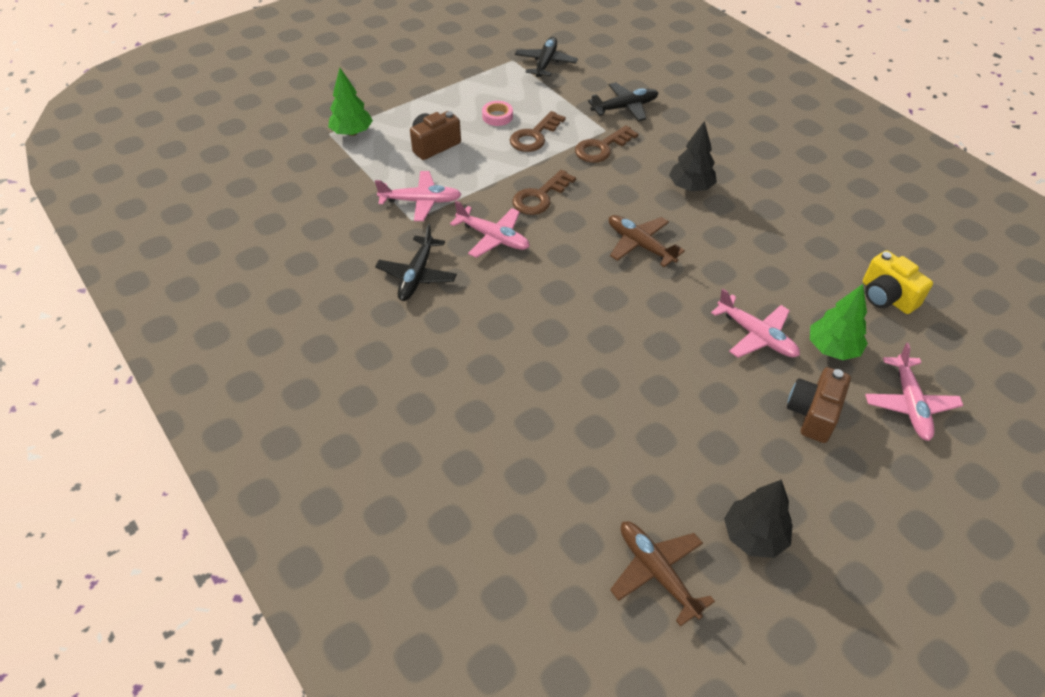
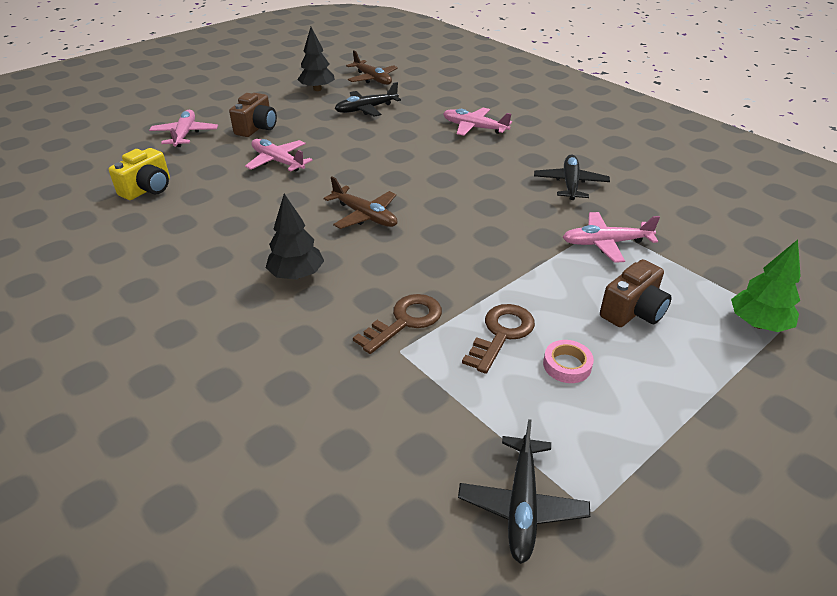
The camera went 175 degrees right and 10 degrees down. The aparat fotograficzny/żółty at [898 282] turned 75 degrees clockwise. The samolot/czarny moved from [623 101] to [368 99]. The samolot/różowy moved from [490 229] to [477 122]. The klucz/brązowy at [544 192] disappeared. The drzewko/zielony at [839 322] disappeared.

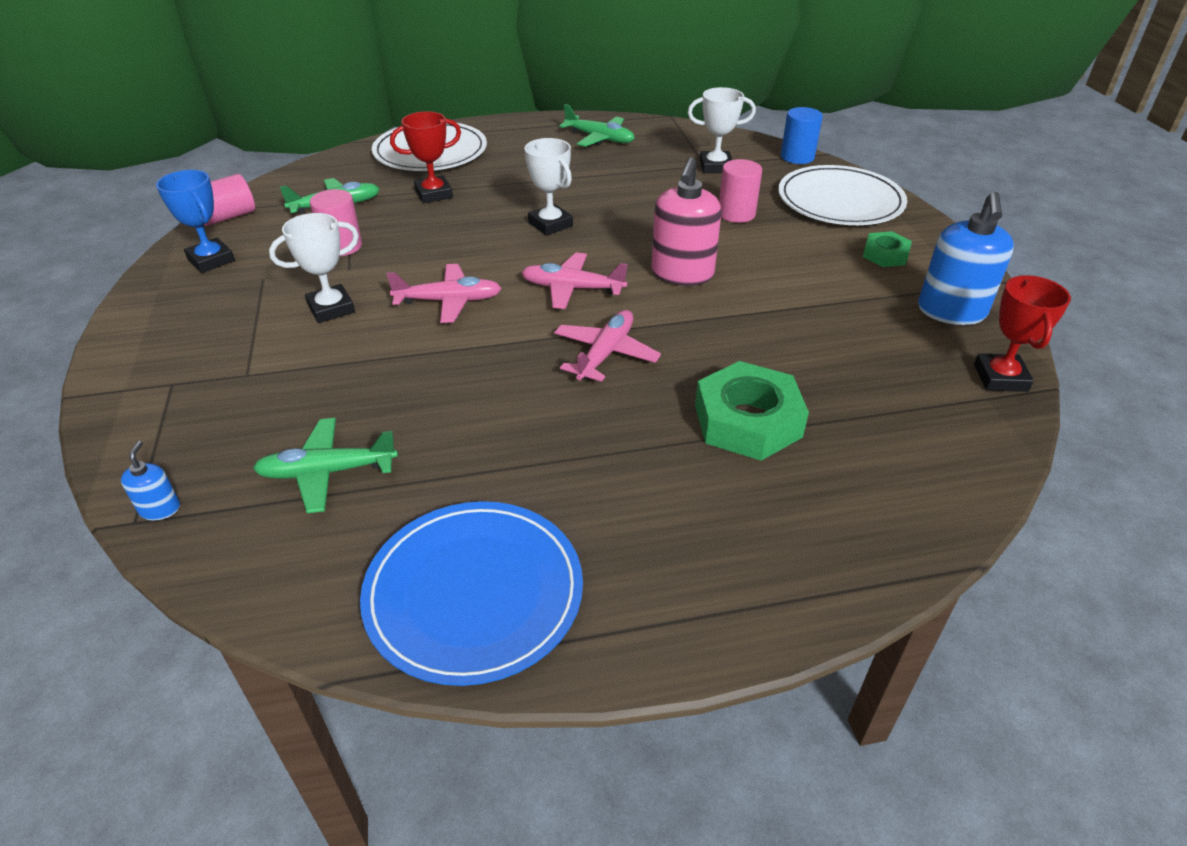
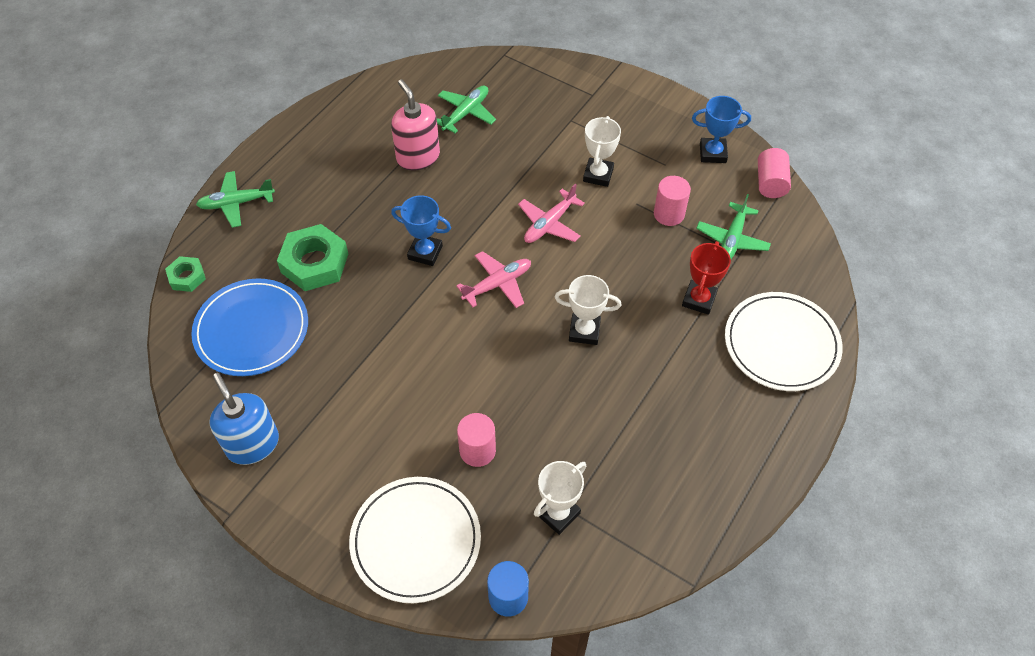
The camera went 135 degrees right and 15 degrees up. The nakrętka/zielony moved from [887 249] to [185 274]. The talerz/niebieski moved from [471 593] to [249 327]. The samolot/zielony moved from [597 125] to [235 199]. The dozownik mydła/różowy moved from [686 222] to [415 124]. The samolot/różowy at [607 346] was replaced by the puchar/niebieski at [421 230]. The dozownik mydła/niebieski at [150 480] disappeared. The puchar/czerwony at [1022 333] disappeared.

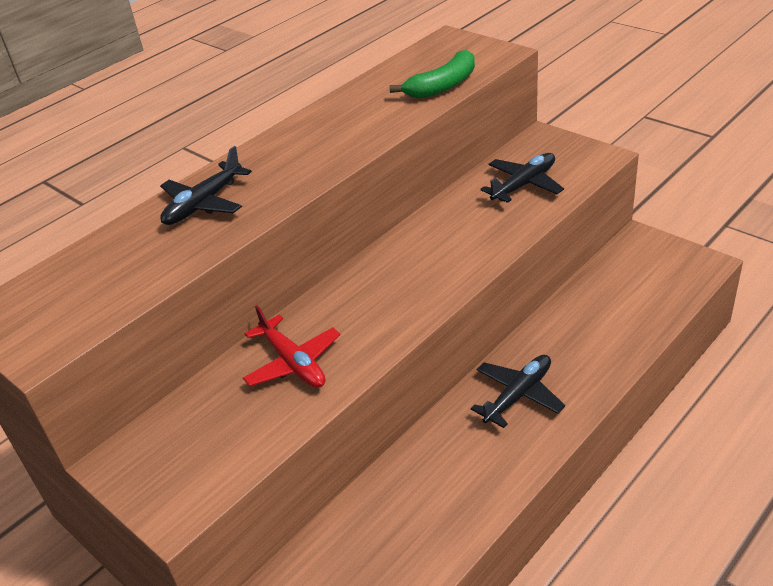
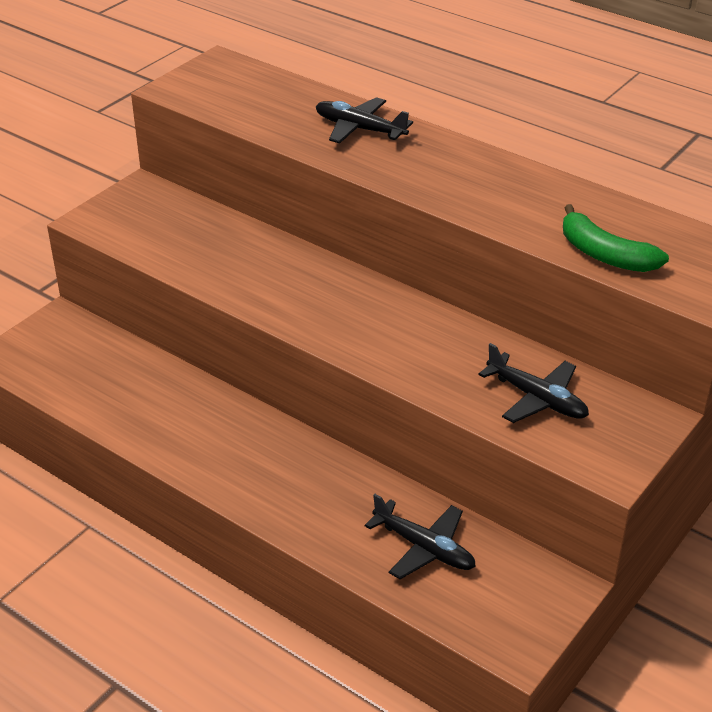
The camera went 80 degrees right and 0 degrees up. The samolot/czarny moved from [518 391] to [420 536]. The samolot/czerwony at [291 347] disappeared.

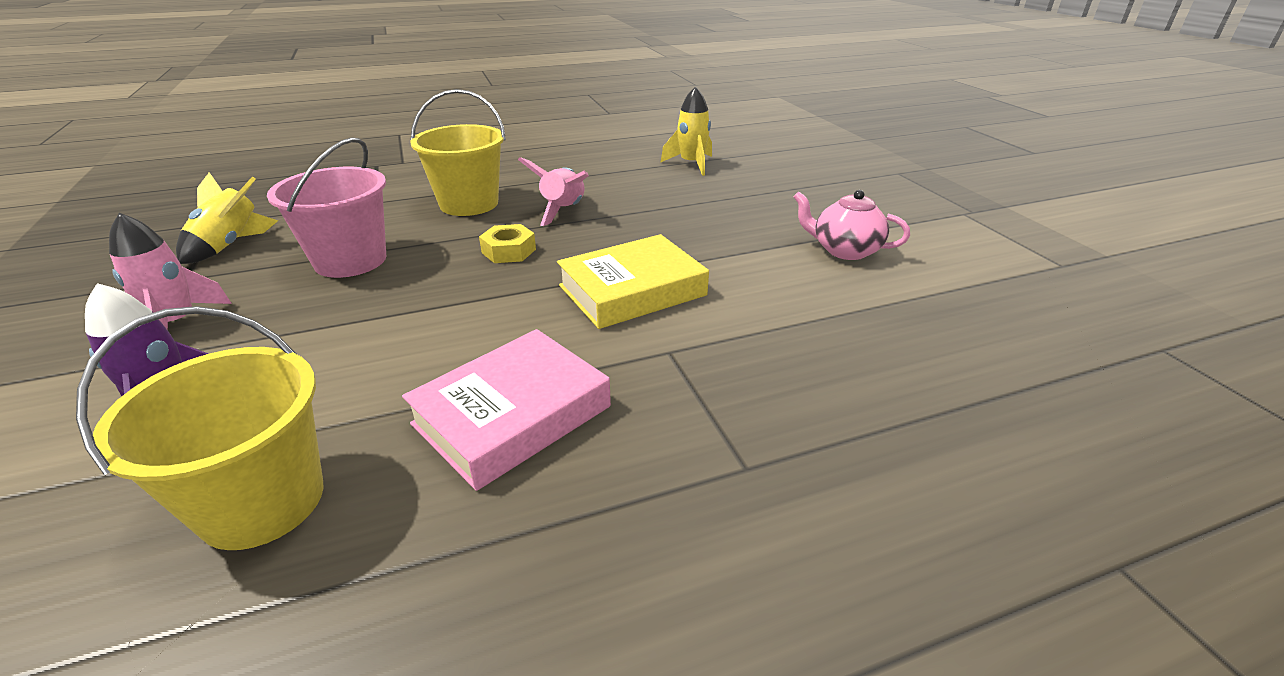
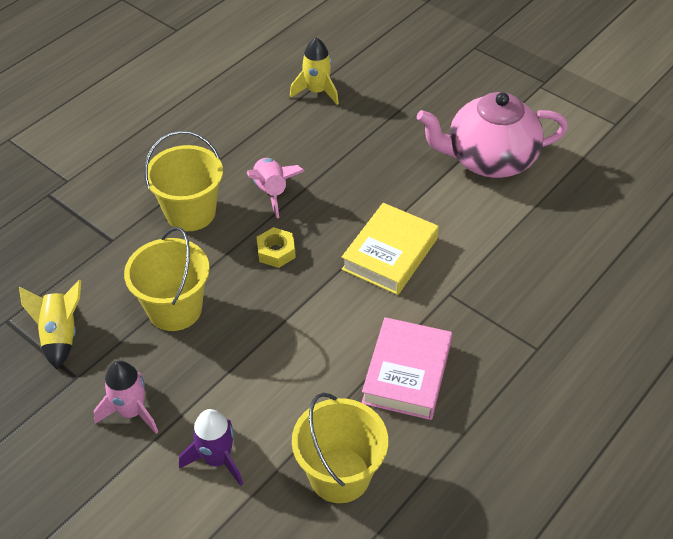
The camera went 30 degrees left and 15 degrees up. The wiadro/różowy at [326 207] became the wiadro/żółty at [167 279]. The imbryk/różowy at [851 225] changed to 1.84 times the size.

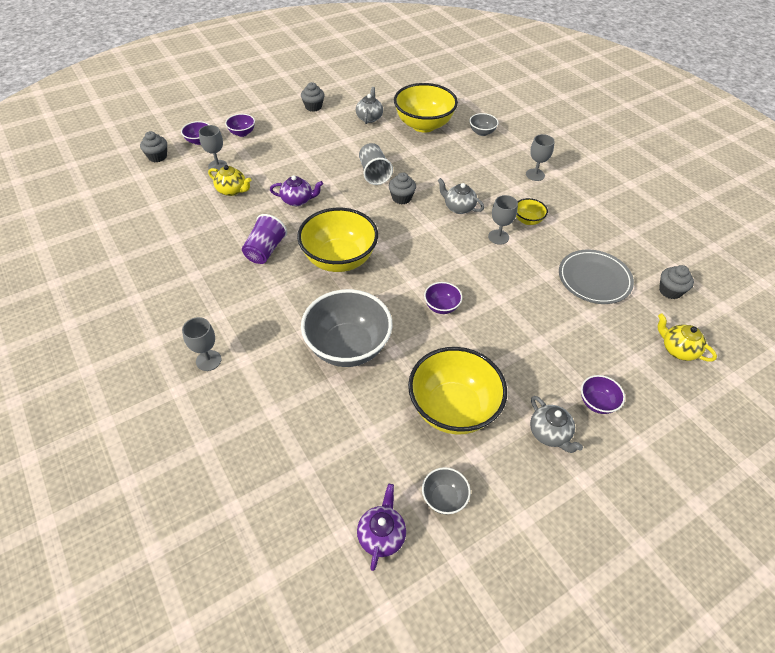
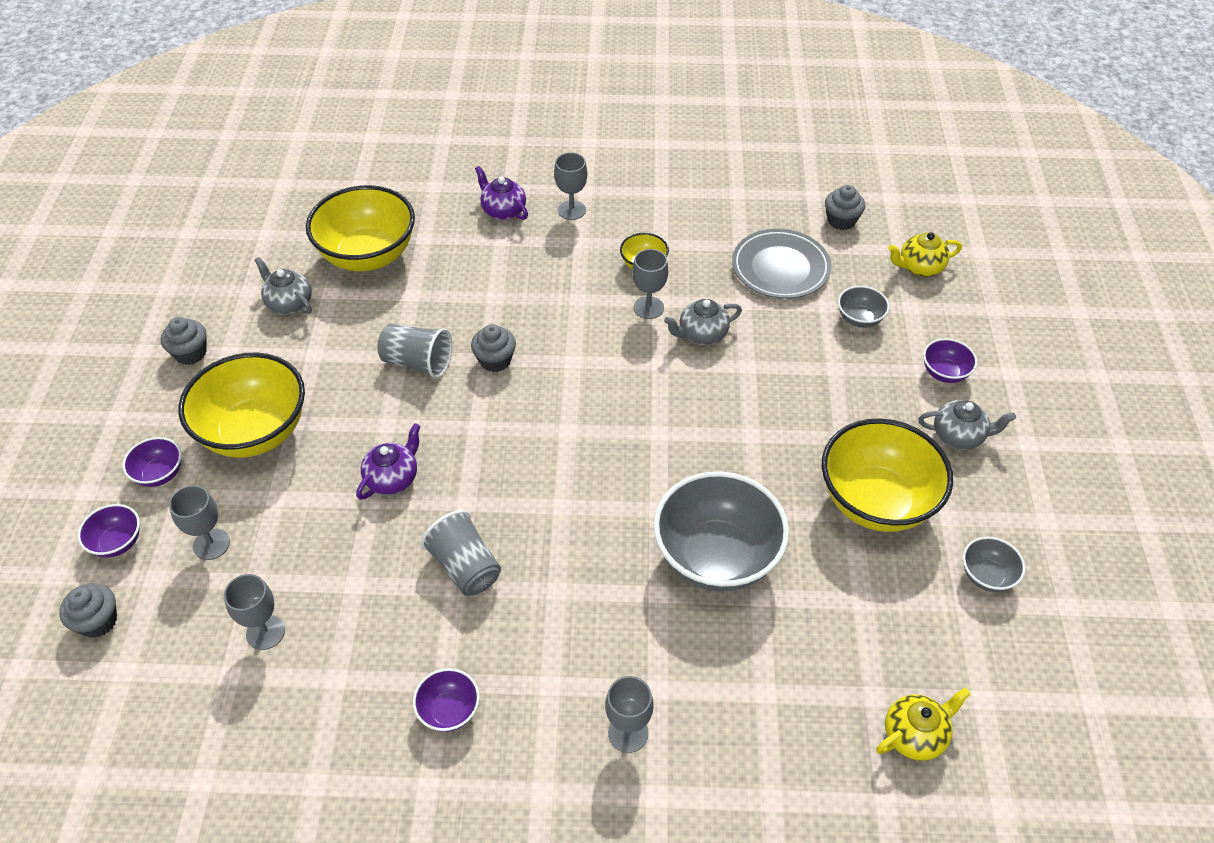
The camera went 55 degrees left and 0 degrees up. The miska/żółty moved from [337 240] to [241 405]. The kielich/szary at [254 612] appeared. The miska/fioletowy moved from [443 298] to [446 700]. The szklanka/fioletowy at [264 239] became the szklanka/szary at [461 553]. The imbryk/fioletowy moved from [381 527] to [501 193]. The imbryk/szary moved from [460 196] to [703 322]. The miska/szary moved from [484 124] to [863 307]. The imbryk/żółty moved from [229 180] to [923 724].

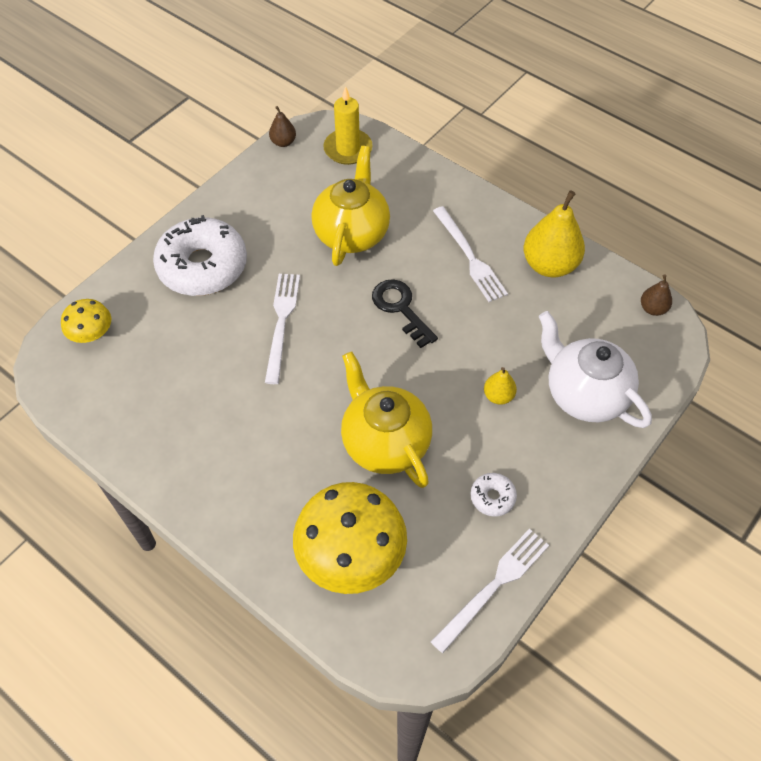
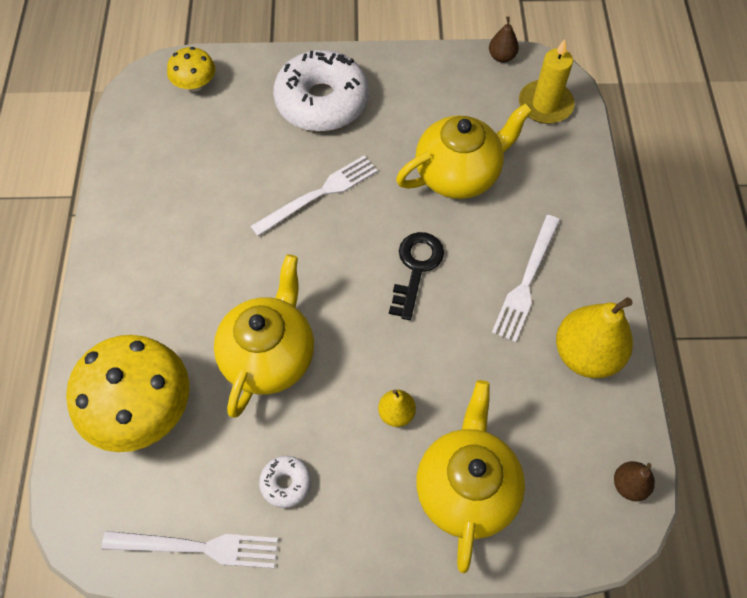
The camera went 50 degrees right and 5 degrees up. The imbryk/biały at [595 369] became the imbryk/żółty at [470 476].

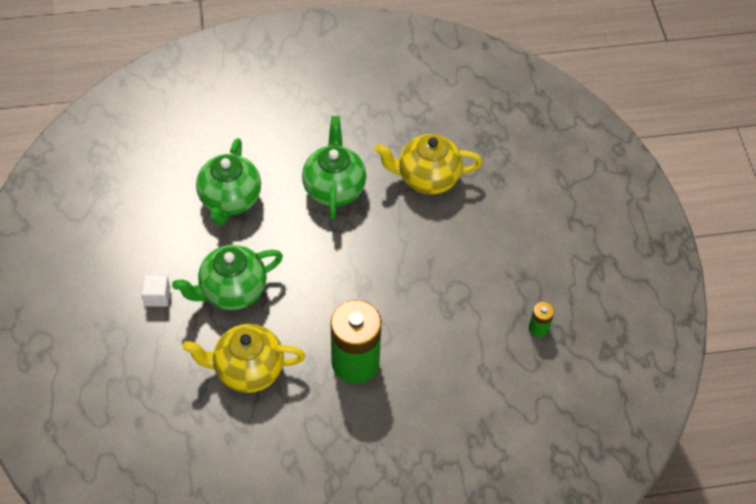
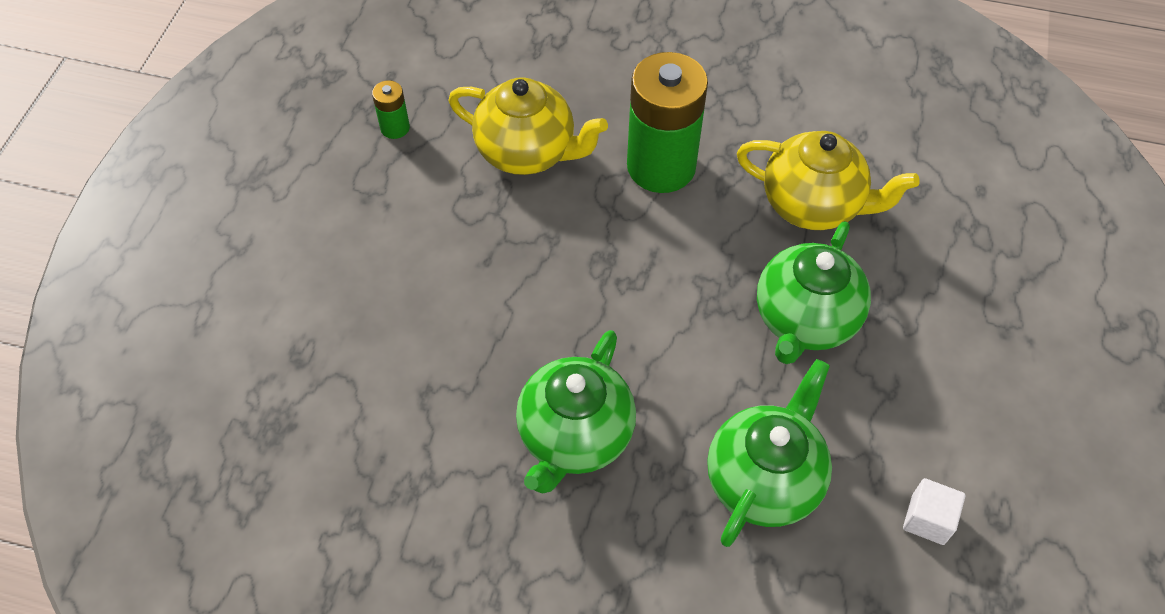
The camera went 155 degrees left and 0 degrees up. The imbryk/żółty moved from [428 164] to [528 126]. The imbryk/zielony at [227 277] turned 120 degrees clockwise. The sześcian/biały moved from [155 291] to [934 511].

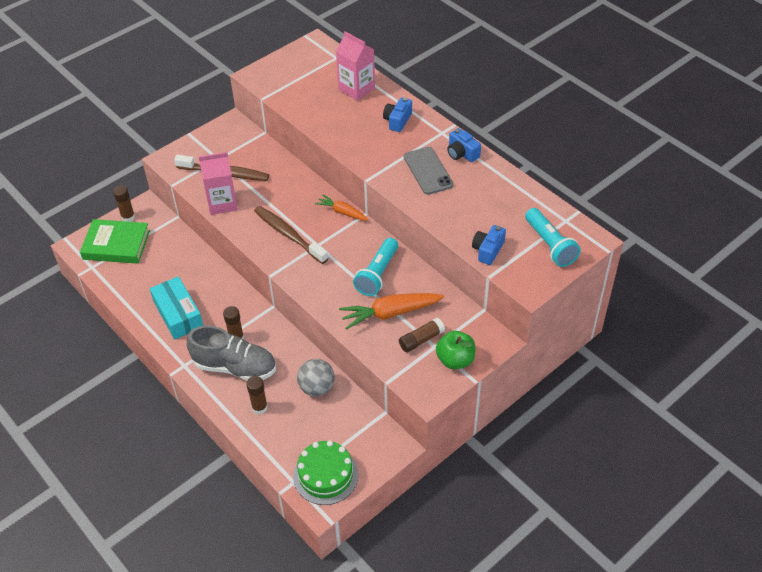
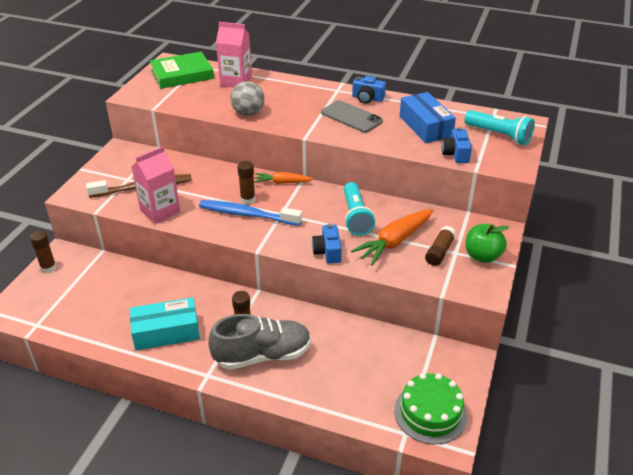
The camera went 30 degrees left and 10 degrees down. The pudełko/turkusowy at [176 308] turned 45 degrees counterclockwise. The książka/zielony moved from [115 241] to [182 70]. The szczoteczka do zębów/brązowy at [291 235] became the szczoteczka do zębów/niebieski at [250 213]. The piłka/szary moved from [316 378] to [247 98]. The klej w sztyfcie/brązowy moved from [257 395] to [246 182]. The aparat fotograficzny/niebieski moved from [397 114] to [327 244]. The pudełko/niebieski at [428 117] appeared.

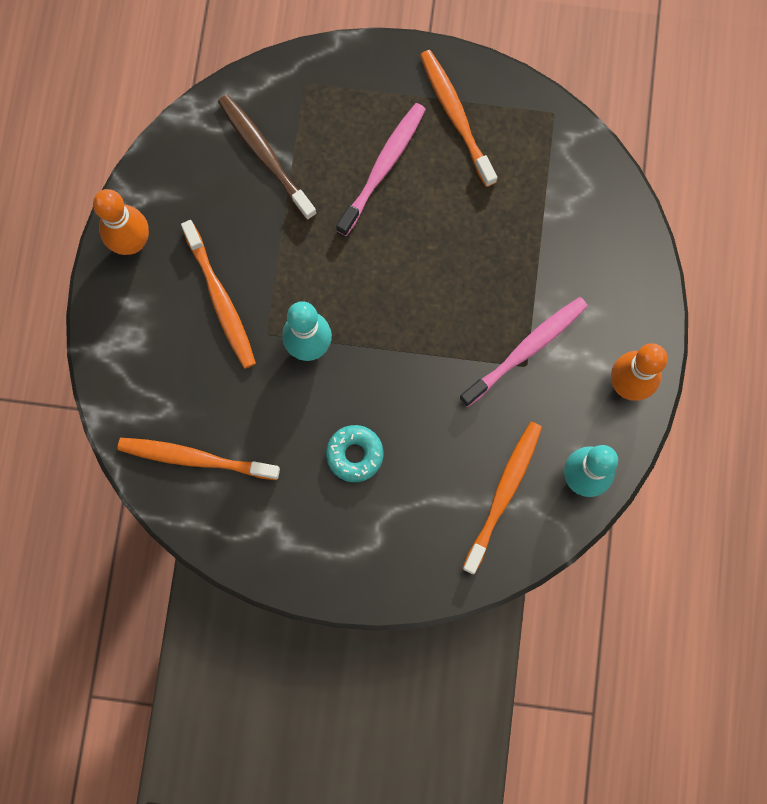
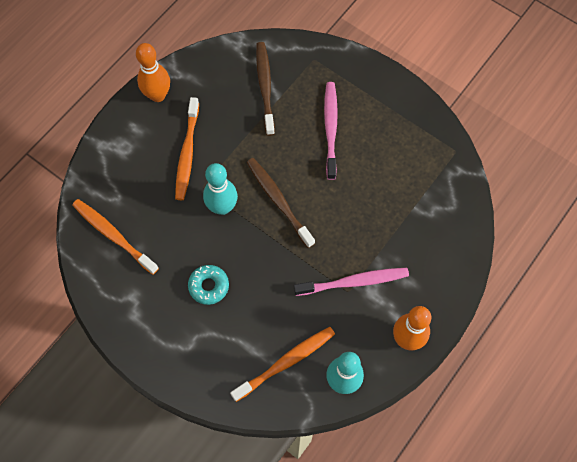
The camera went 30 degrees right and 10 degrees down. The szczoteczka do zębów/brązowy at [281 203] appeared. The szczoteczka do zębów/różowy at [381 169] turned 60 degrees counterclockwise. The szczoteczka do zębów/pomarańczowy at [458 118] disappeared.

